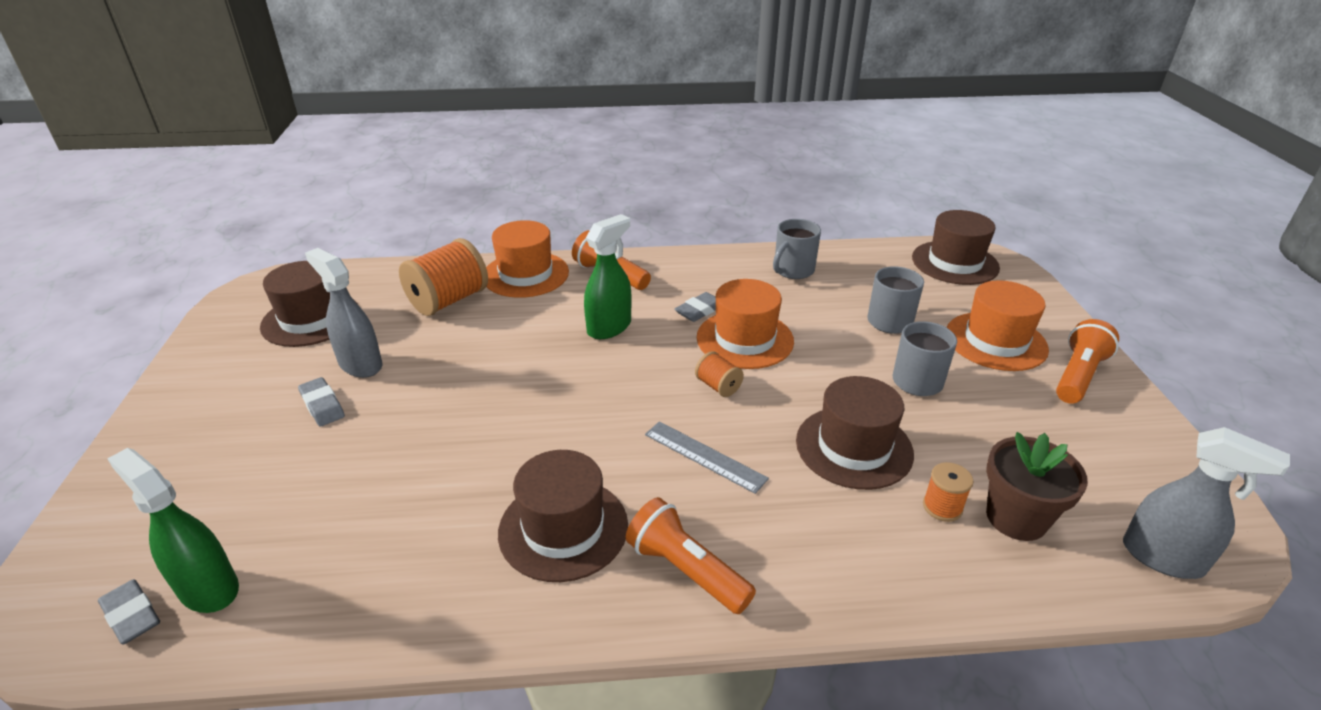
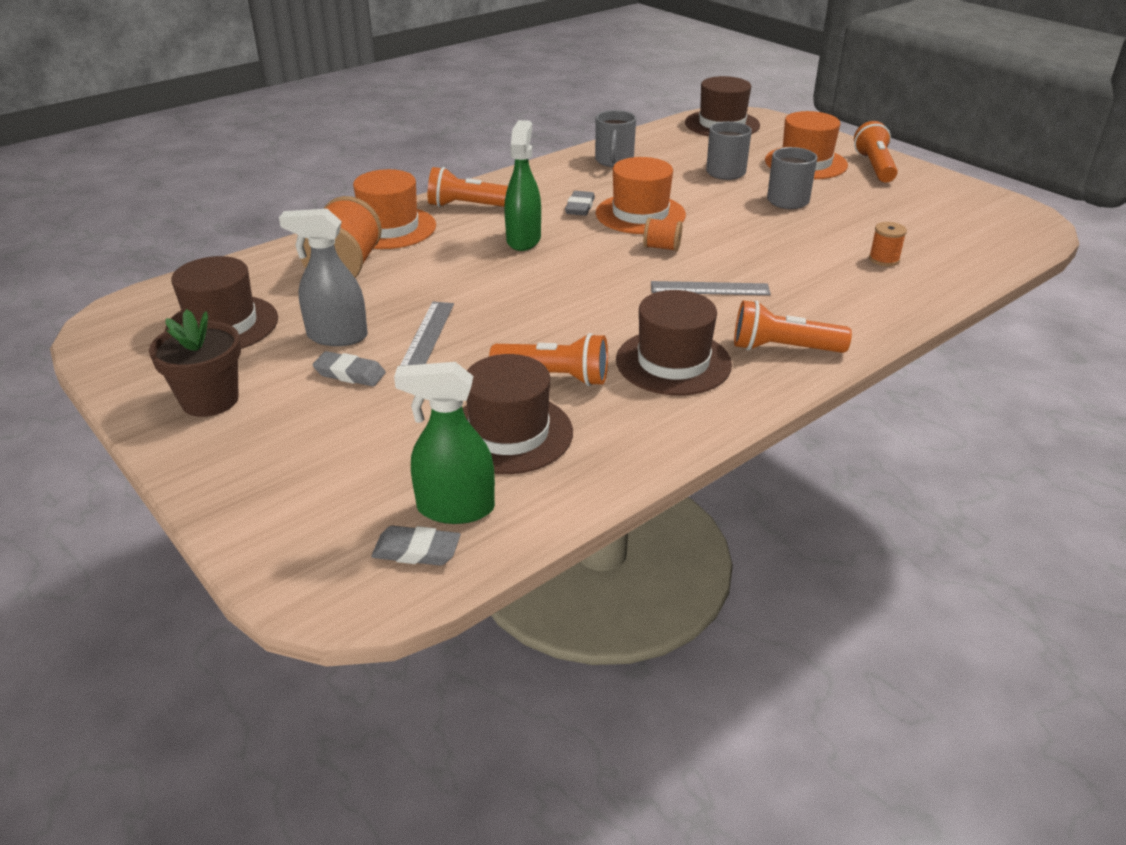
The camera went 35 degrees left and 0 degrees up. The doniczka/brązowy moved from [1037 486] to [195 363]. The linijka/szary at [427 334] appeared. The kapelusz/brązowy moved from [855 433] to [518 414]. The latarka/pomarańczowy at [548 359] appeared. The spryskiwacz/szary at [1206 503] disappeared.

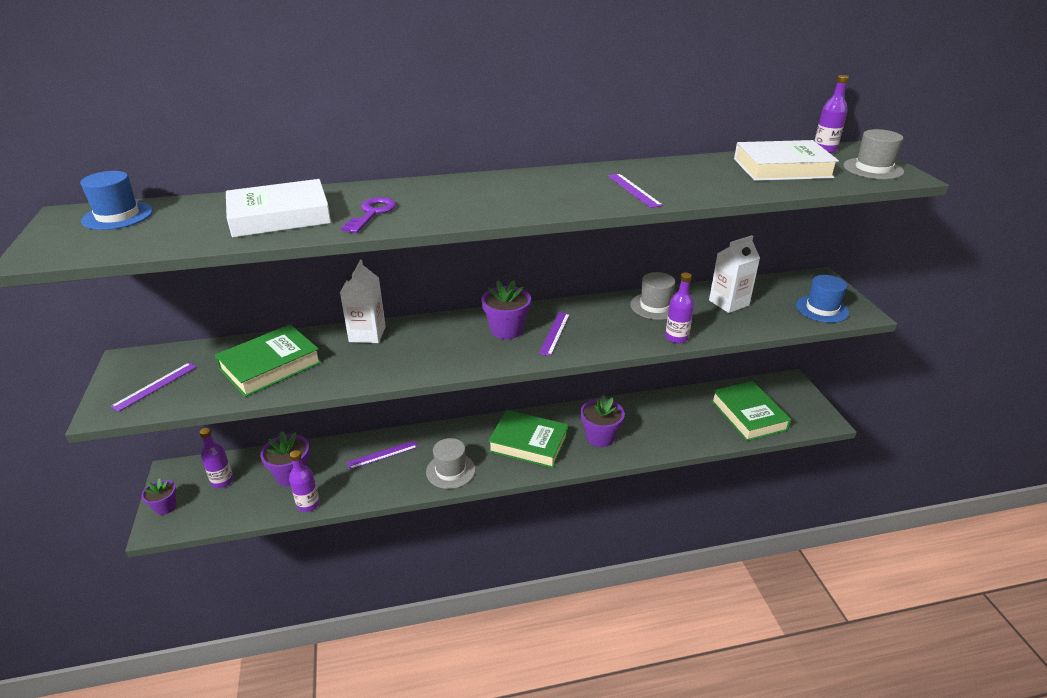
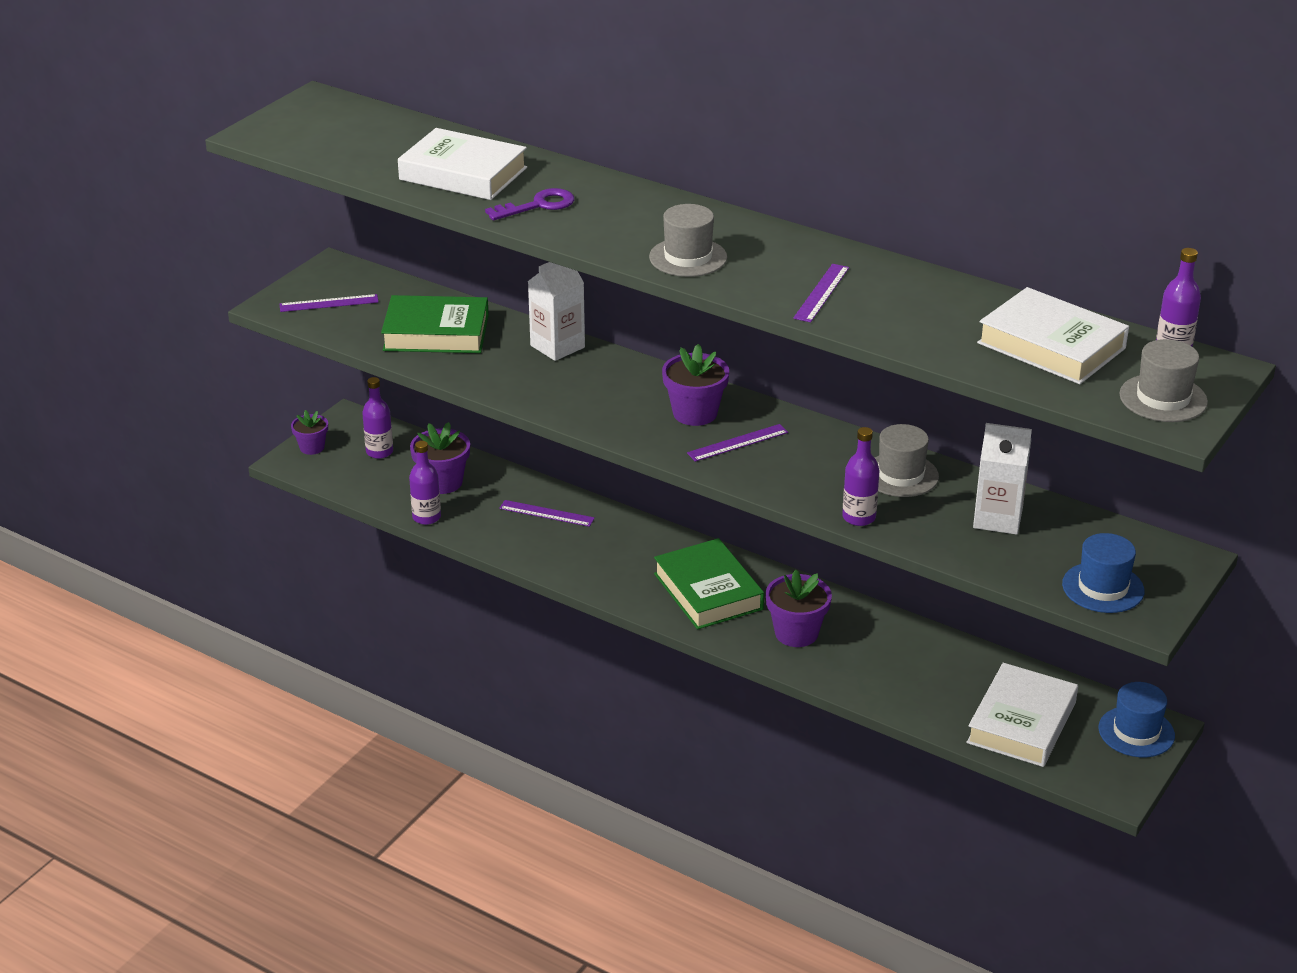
The camera went 45 degrees right and 0 degrees up. The kapelusz/szary moved from [450 463] to [688 240]. The książka/zielony at [751 411] became the książka/biały at [1022 715]. The kapelusz/niebieski moved from [116 200] to [1136 719].

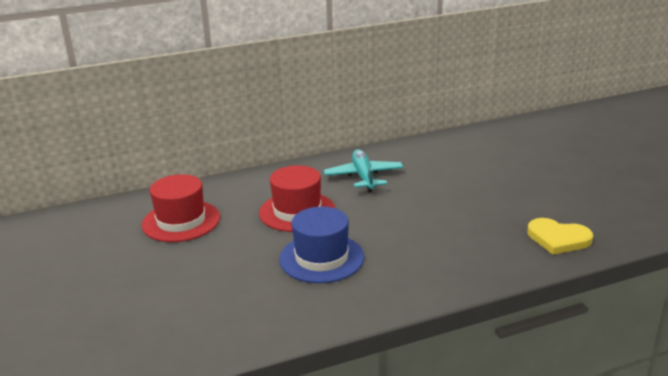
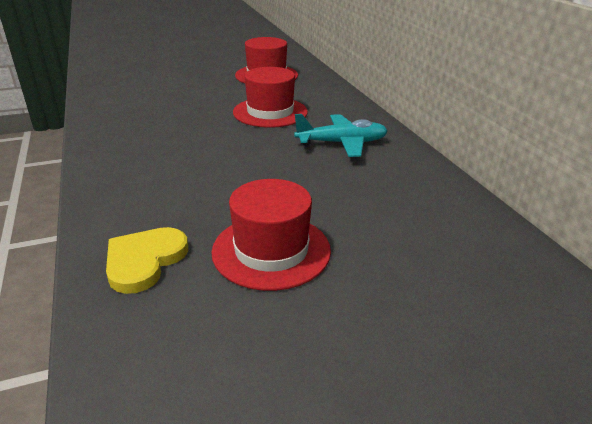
The camera went 90 degrees right and 5 degrees up. The kapelusz/czerwony at [271 235] appeared. The kapelusz/niebieski at [322 245] disappeared.

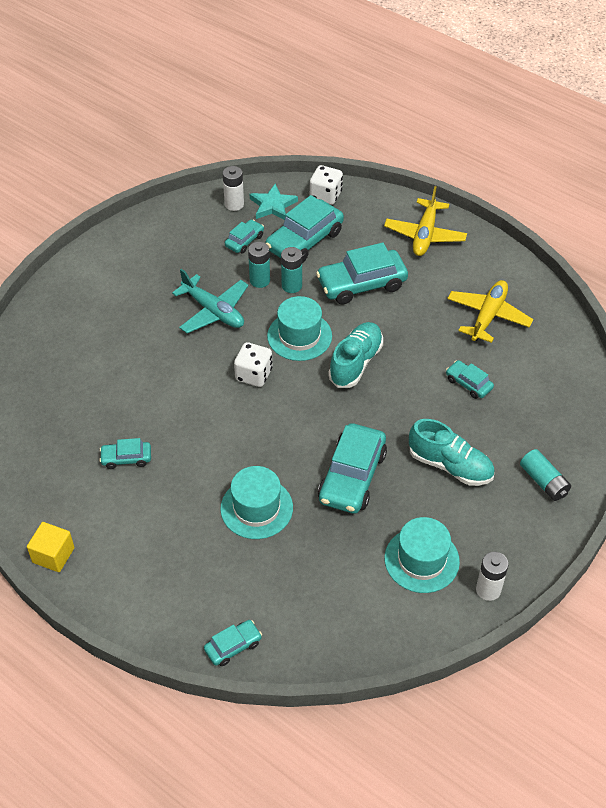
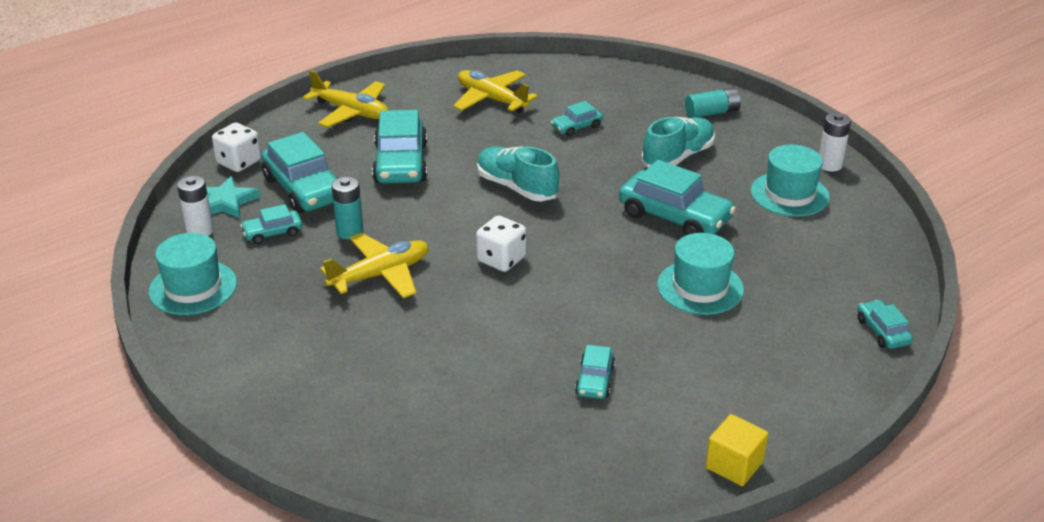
The camera went 75 degrees left and 15 degrees down. The kapelusz/turkusowy moved from [299 328] to [193 274]. The samochód/turkusowy at [244 236] turned 75 degrees counterclockwise. The samolot/turkusowy at [210 301] became the samolot/żółty at [374 265]. The bateria/turkusowy at [291 270] disappeared.

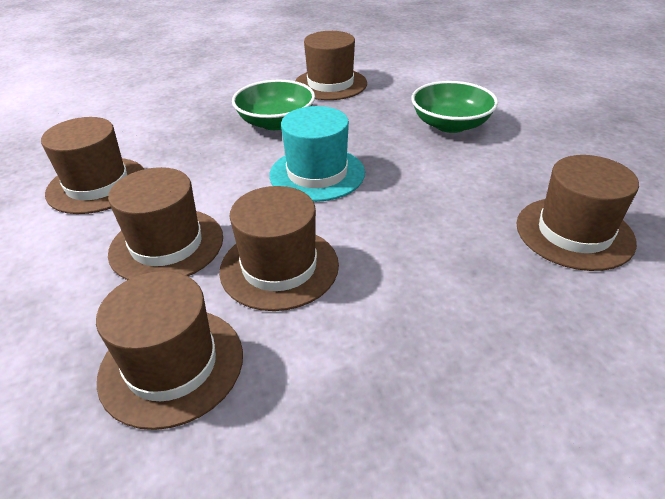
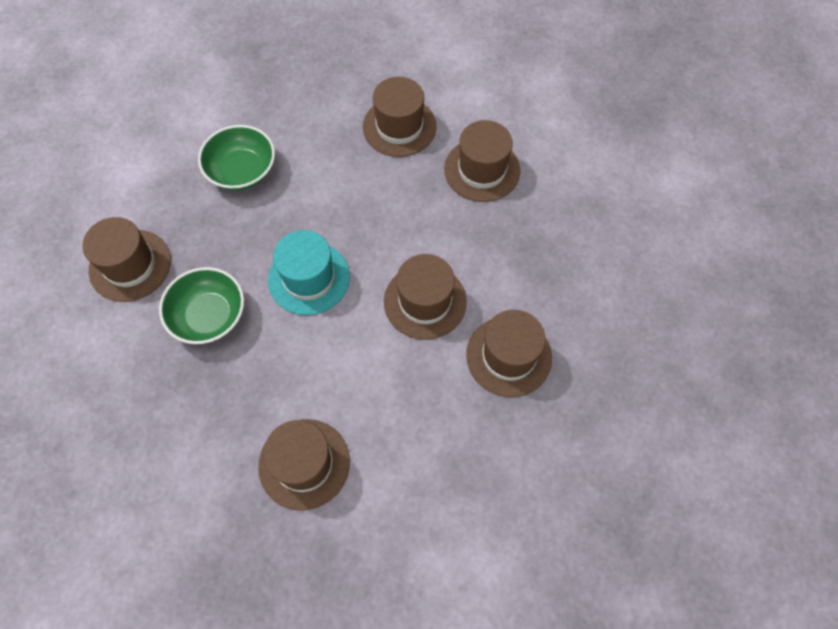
The camera went 90 degrees left and 25 degrees up. The kapelusz/brązowy moved from [165 223] to [482 161].

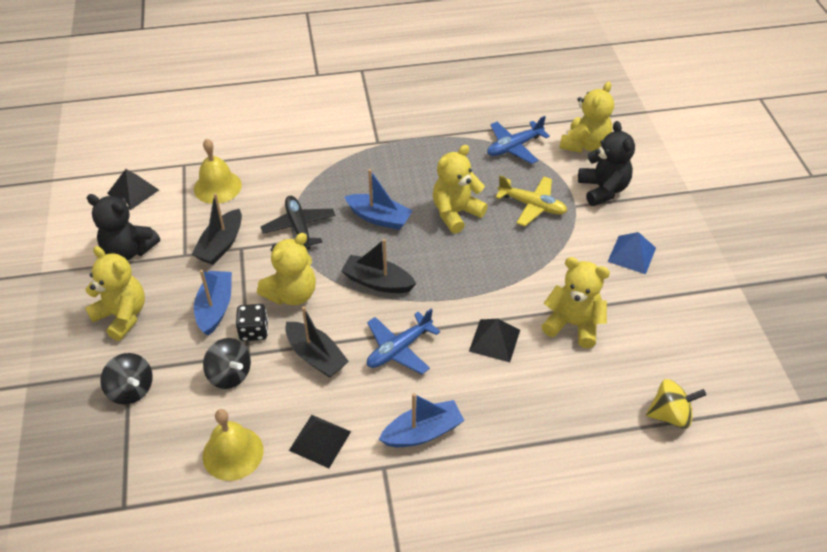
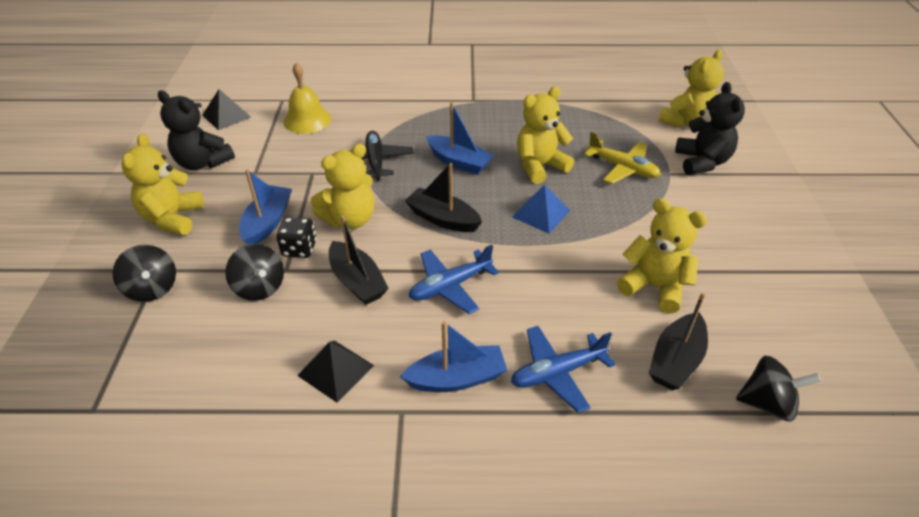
The camera went 10 degrees right and 5 degrees down. The miś/żółty at [115 293] turned 135 degrees counterclockwise. The samolot/niebieski moved from [518 140] to [563 369]. The piramida/niebieski moved from [632 253] to [541 209]. The łódka/czarny moved from [216 229] to [678 341]. The bączek/żółty at [676 404] became the bączek/czarny at [778 389]. The dzwonek/żółty at [233 445] disappeared. The piramida/czarny at [494 340] disappeared.

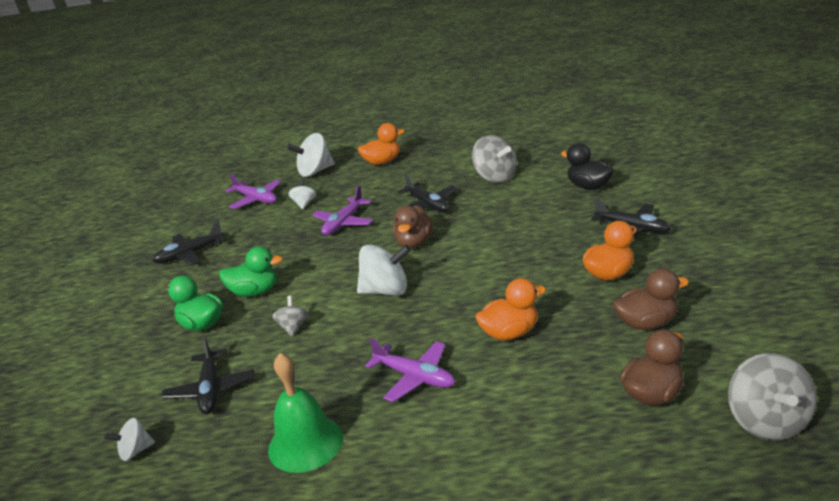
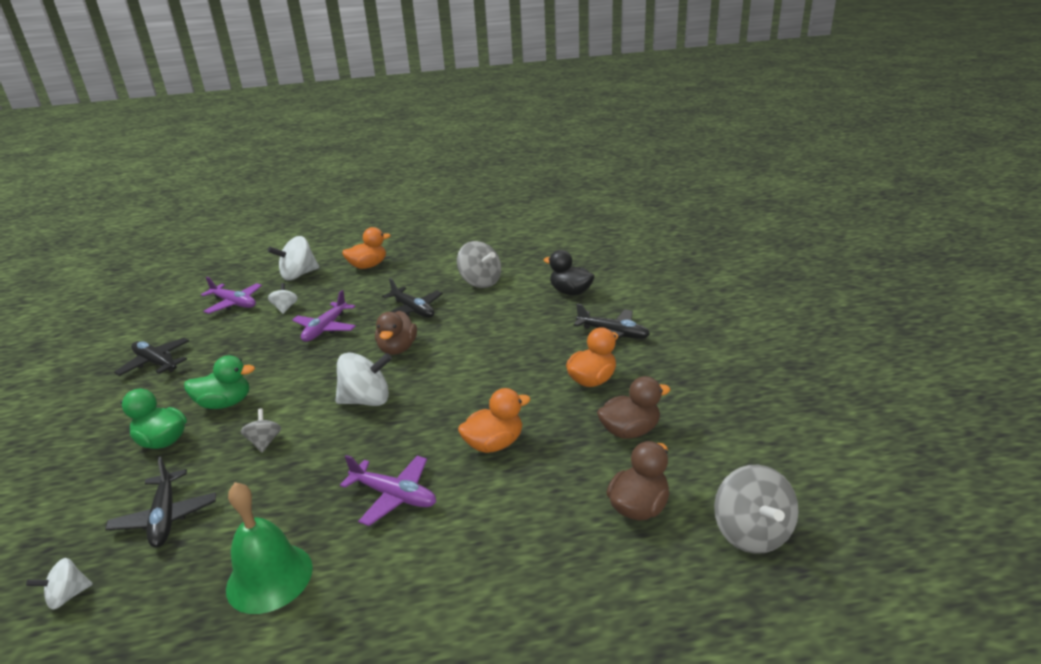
The camera went 10 degrees left and 0 degrees up. The samolot/czarny at [188 243] turned 75 degrees clockwise.

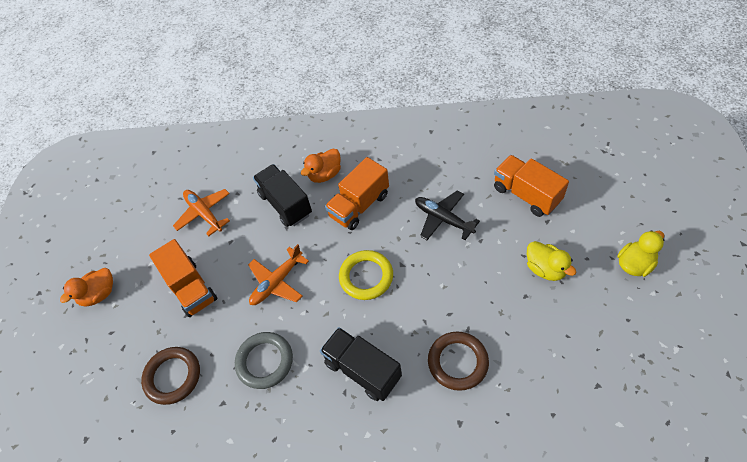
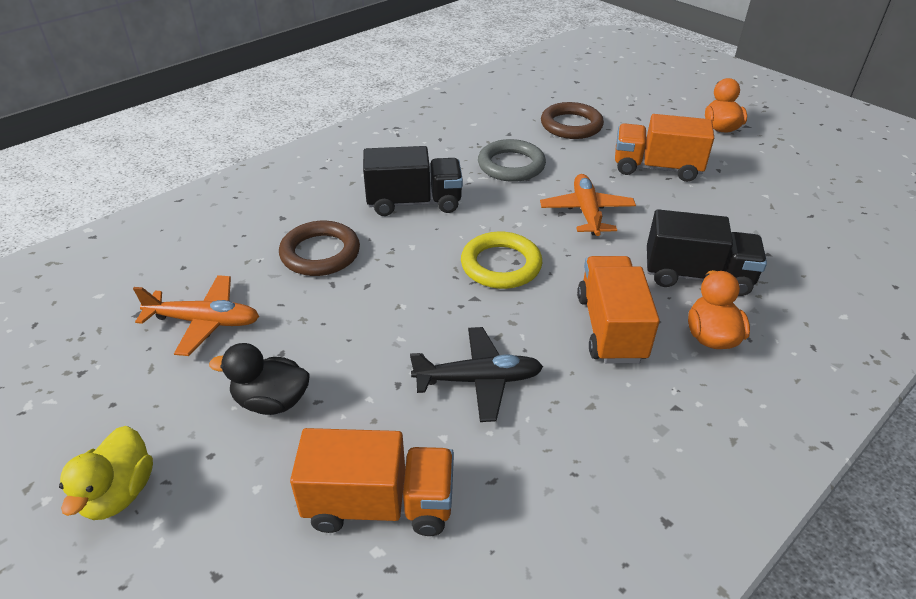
The camera went 130 degrees right and 15 degrees down. The samolot/pomarańczowy moved from [201 212] to [196 315]. The kaczka/żółty at [551 261] became the kaczka/czarny at [259 379].

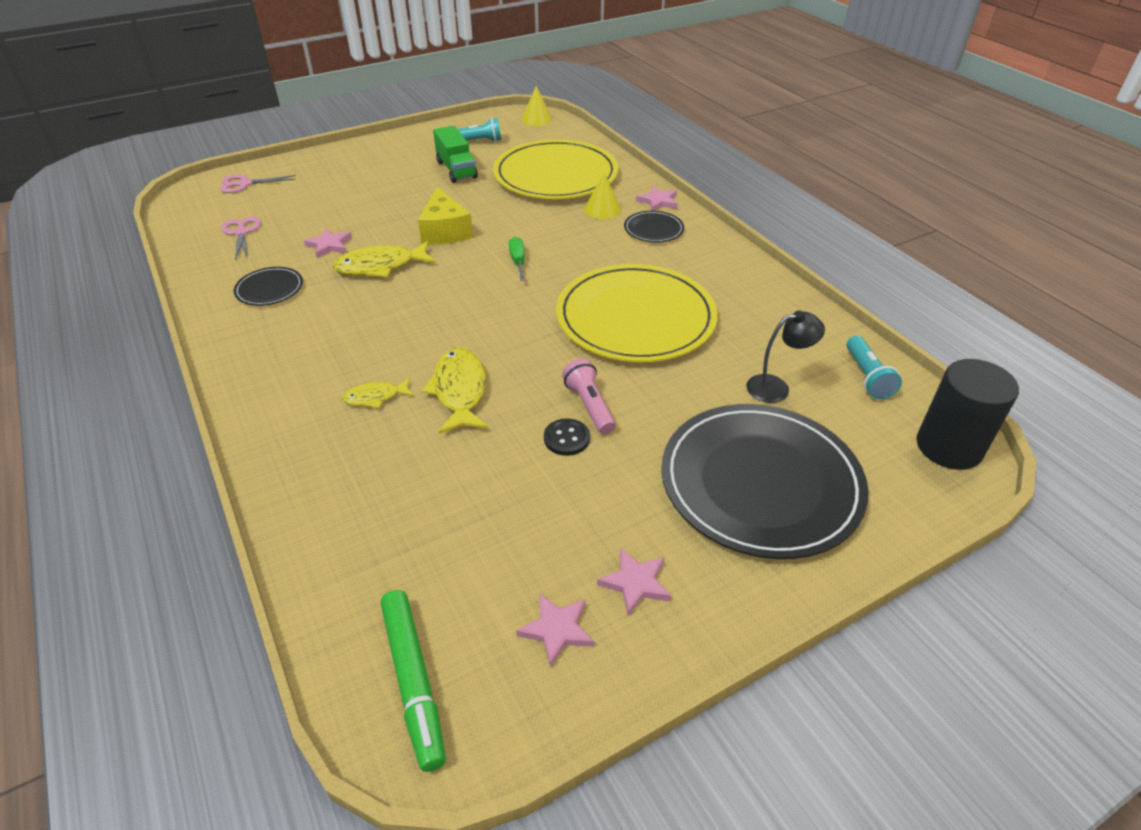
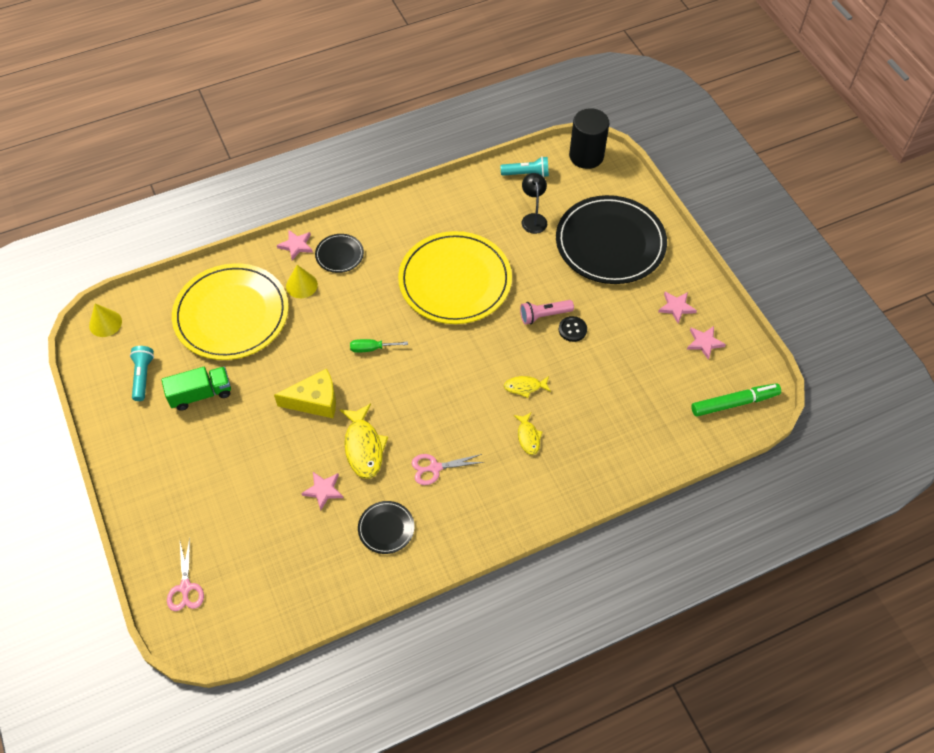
The camera went 85 degrees left and 15 degrees up. The nożyczki/różowy moved from [241 238] to [448 469]. The ryba/żółty at [455 391] changed to 0.58 times the size.

